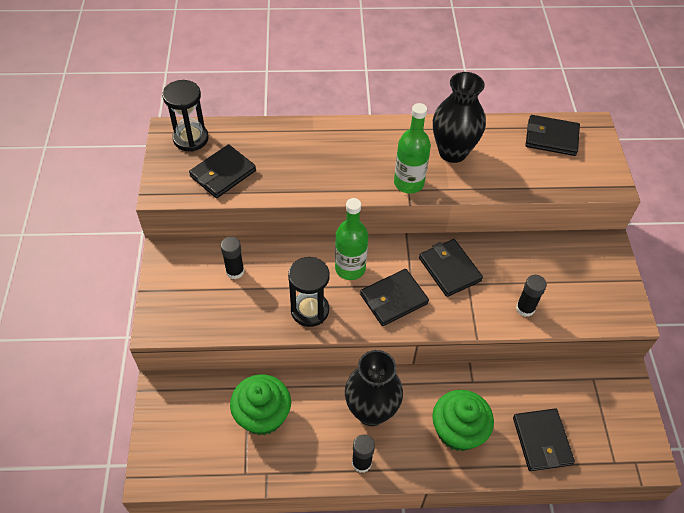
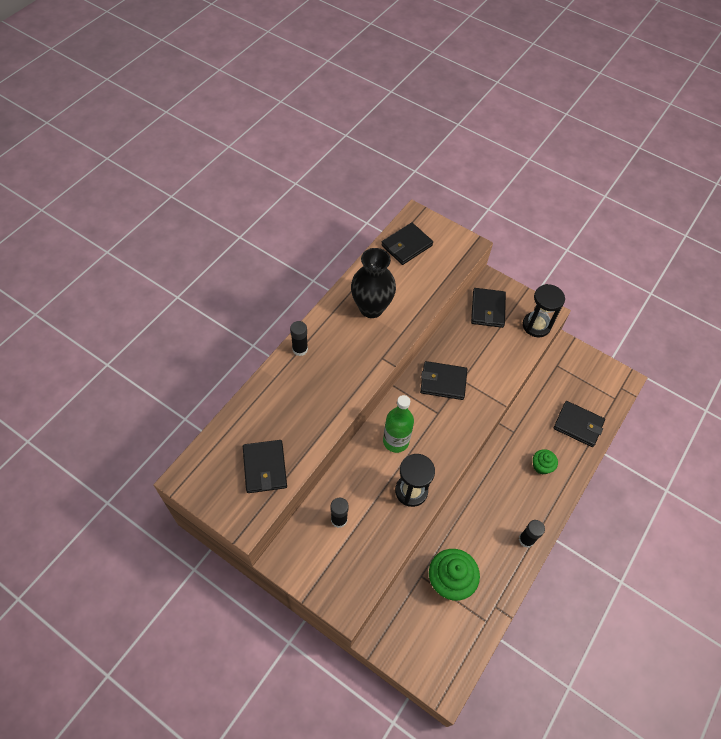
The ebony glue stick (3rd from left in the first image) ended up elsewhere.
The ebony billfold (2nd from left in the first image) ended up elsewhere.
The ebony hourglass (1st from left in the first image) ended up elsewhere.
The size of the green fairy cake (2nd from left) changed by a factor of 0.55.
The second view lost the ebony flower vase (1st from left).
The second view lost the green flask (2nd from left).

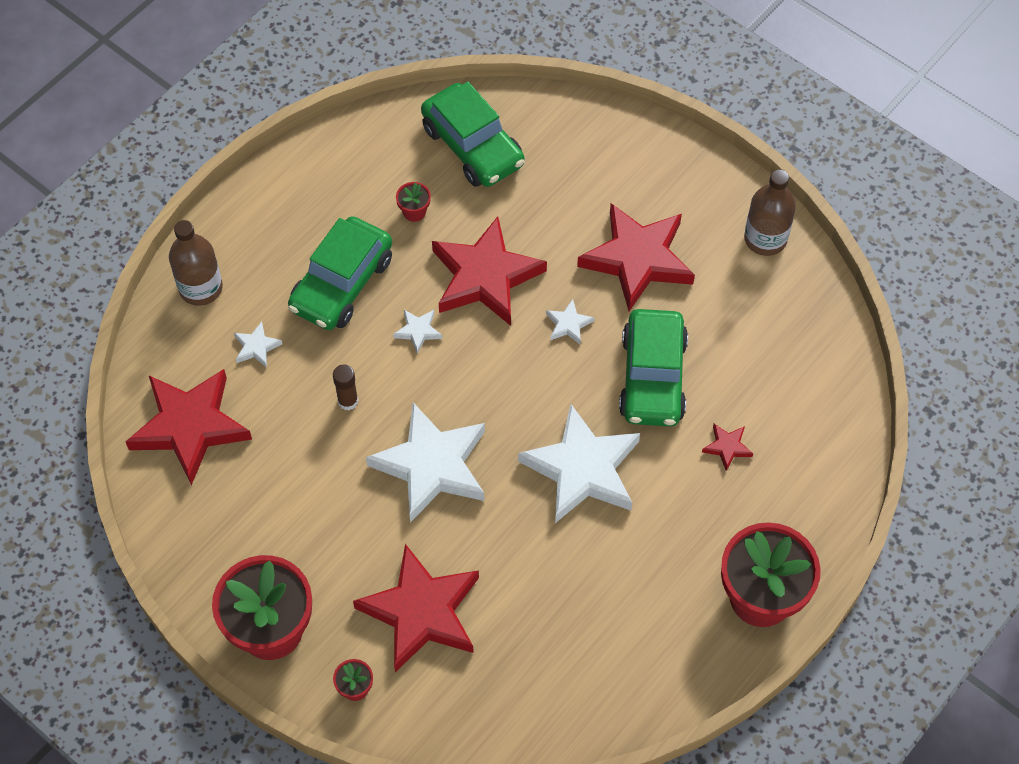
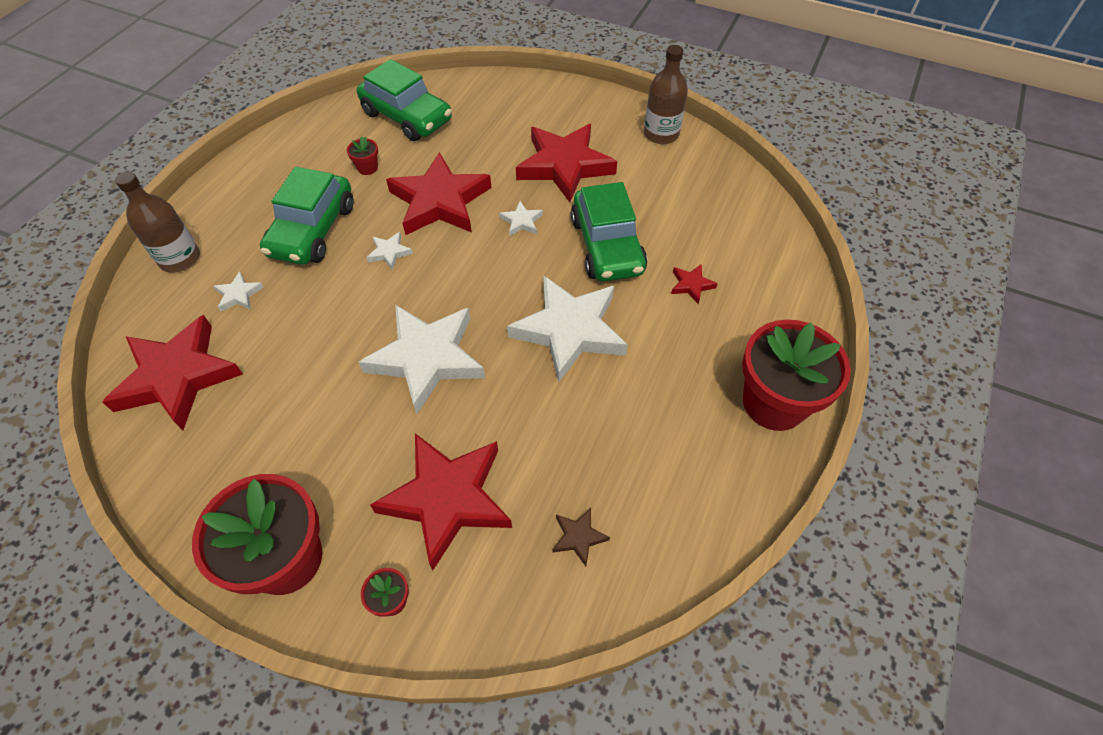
The second view gained the dark brown star.
The second view lost the dark brown glue stick.

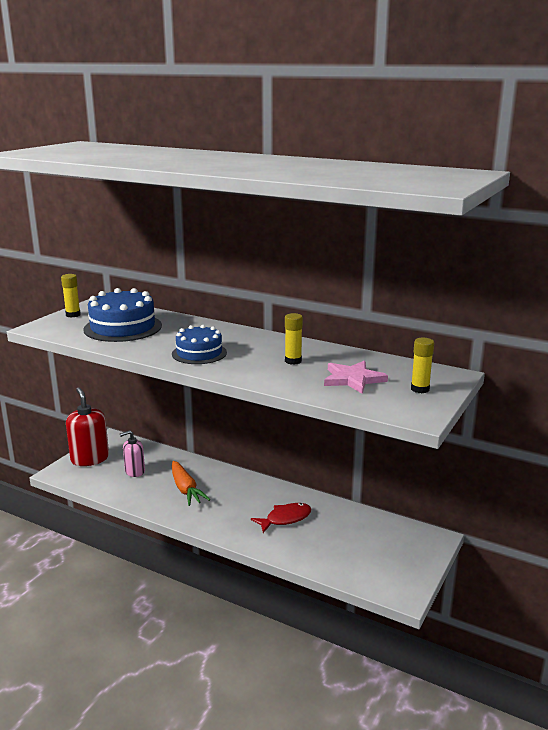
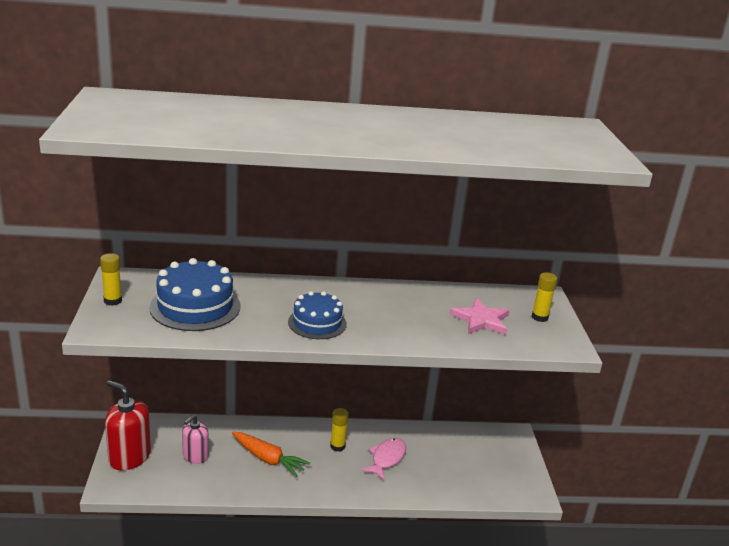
The bright yellow glue stick (2nd from left) ended up elsewhere.
What was the crimson fish figure turned into the rosy fish figure.

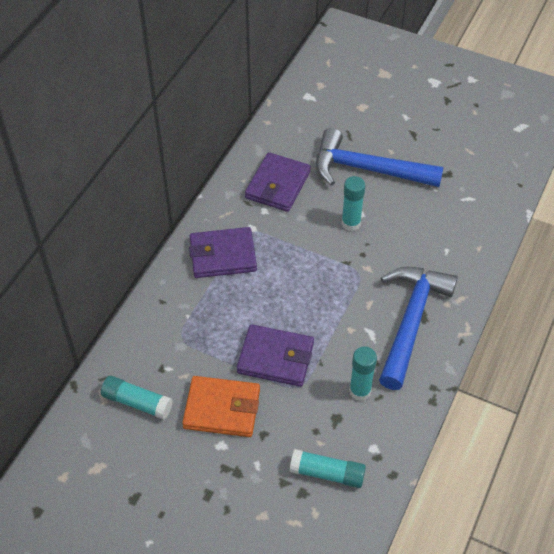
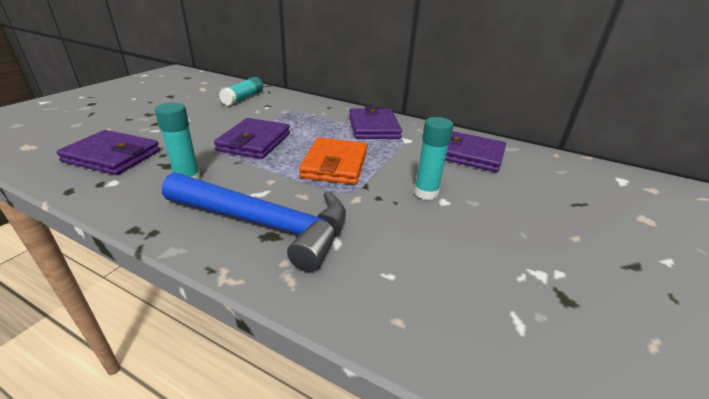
Where the teal glue stick (2nd from left) stood, the royal purple billfold (1st from left) came to stand.
The orange billfold ended up elsewhere.
The second view lost the blue claw hammer (1st from left).

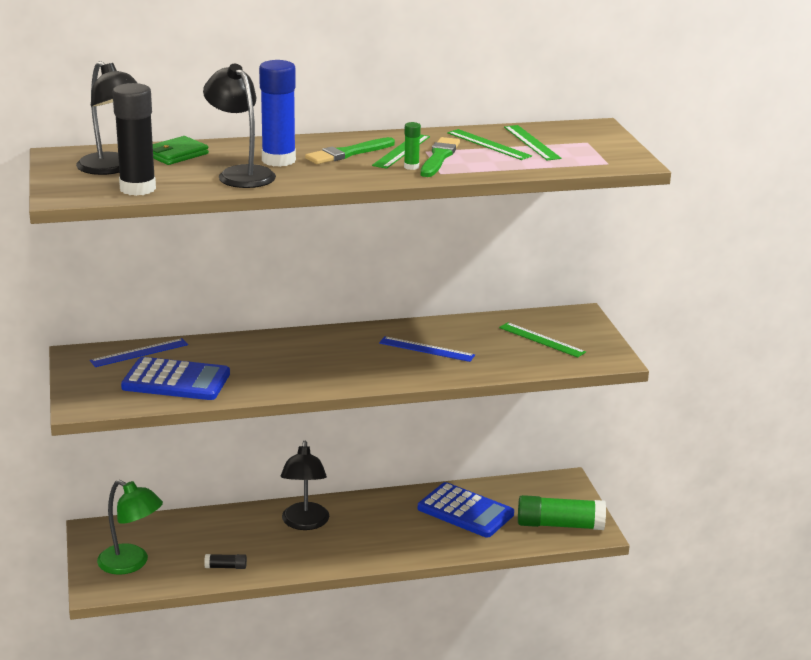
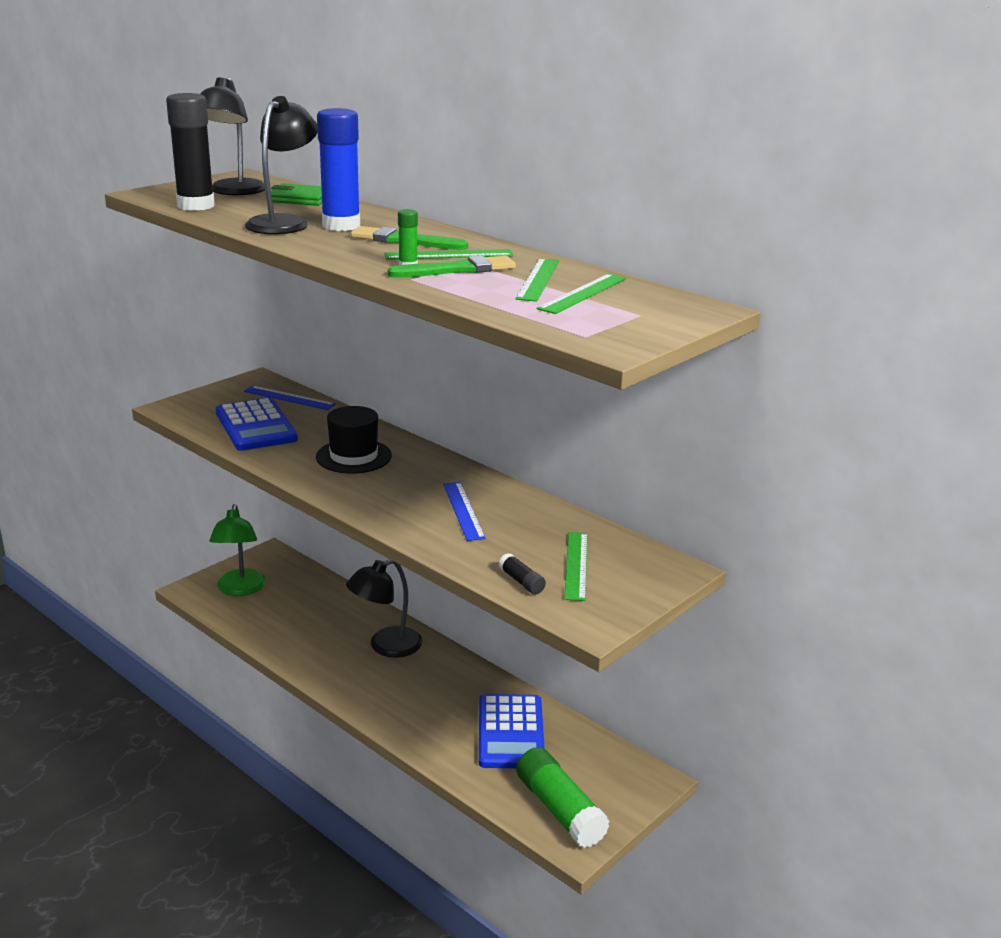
The second view gained the ebony hat.
The ebony glue stick (2nd from left) ended up elsewhere.

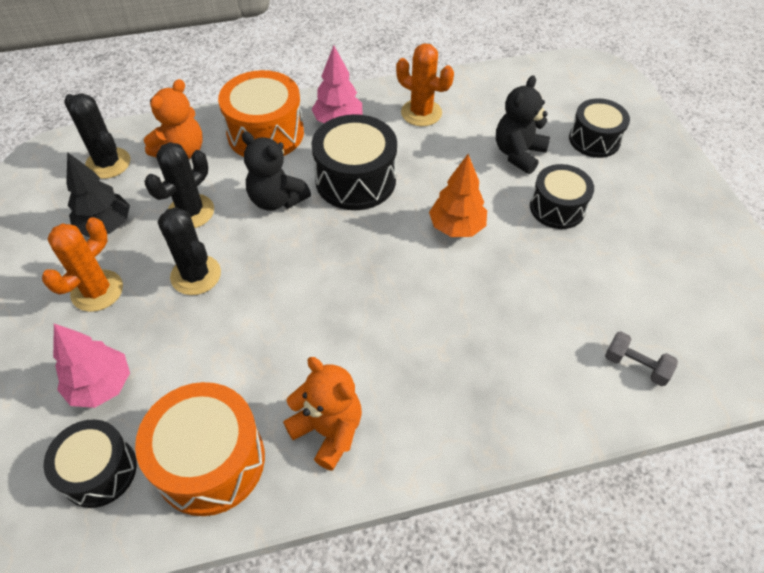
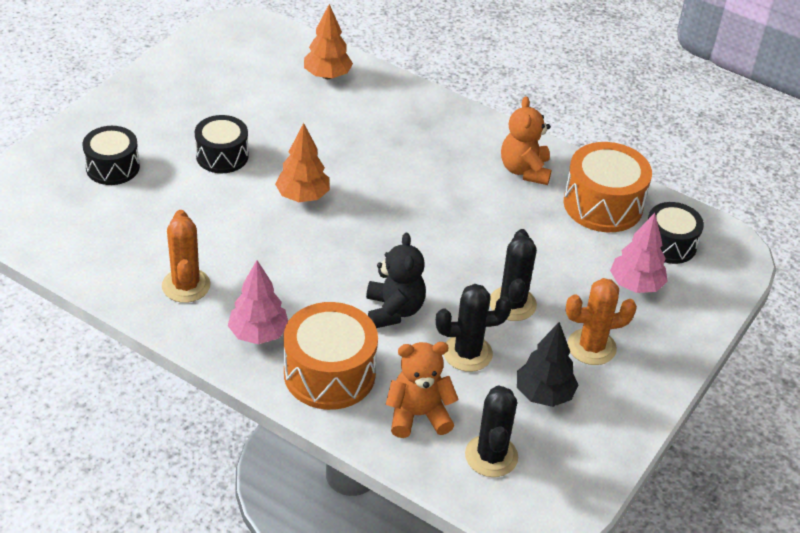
Where the grey free weight stood, the orange fir tree (2nd from left) came to stand.
The second view lost the ebony toy drum (2nd from left).
The second view lost the ebony teddy bear (2nd from left).

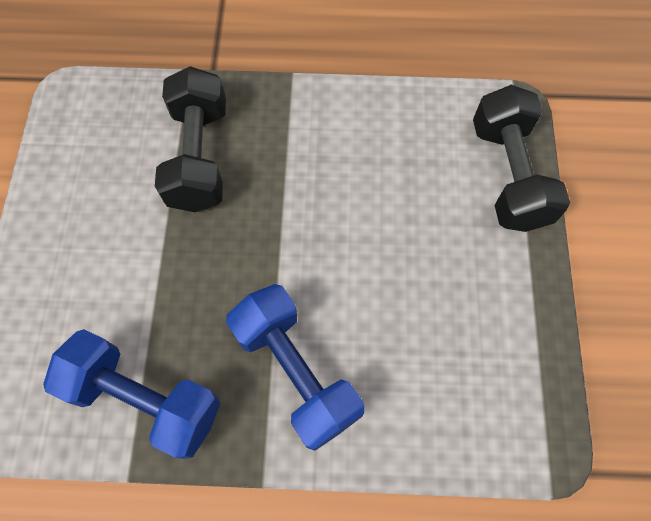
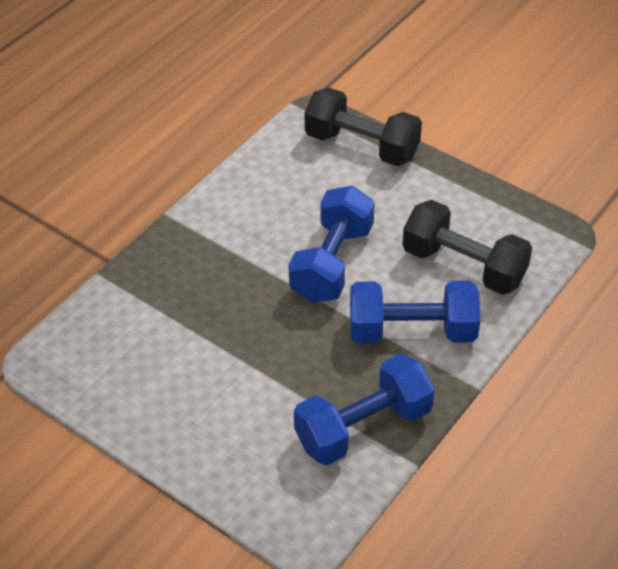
The second view gained the blue free weight (1st from left).
The ebony free weight (1st from left in the first image) ended up elsewhere.

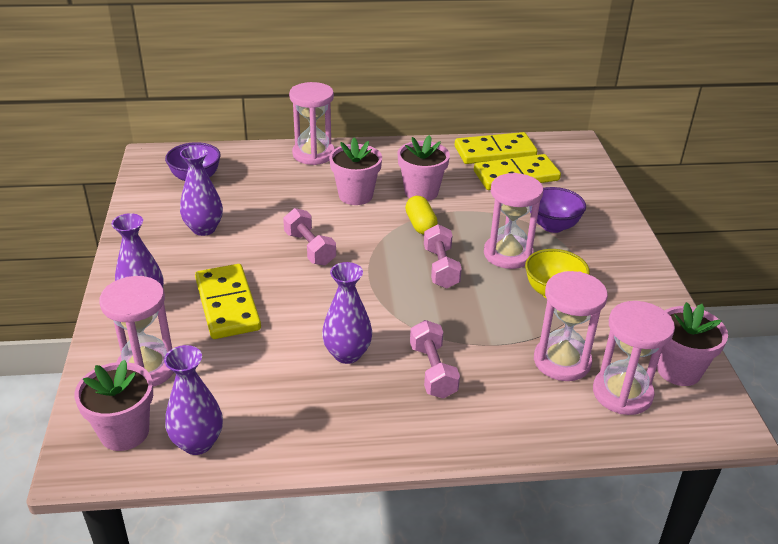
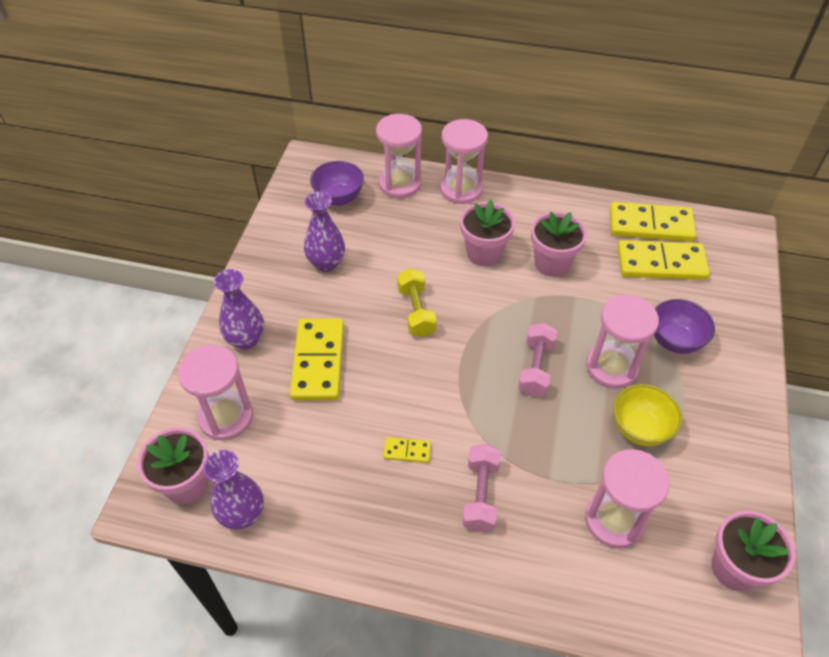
The rosy hourglass (5th from left in the first image) ended up elsewhere.
Where the royal purple flower vase (4th from left) stood, the bright yellow domino (2nd from left) came to stand.
What was the rosy free weight (1st from left) turned into the bright yellow free weight.
The second view lost the bright yellow pill shape.

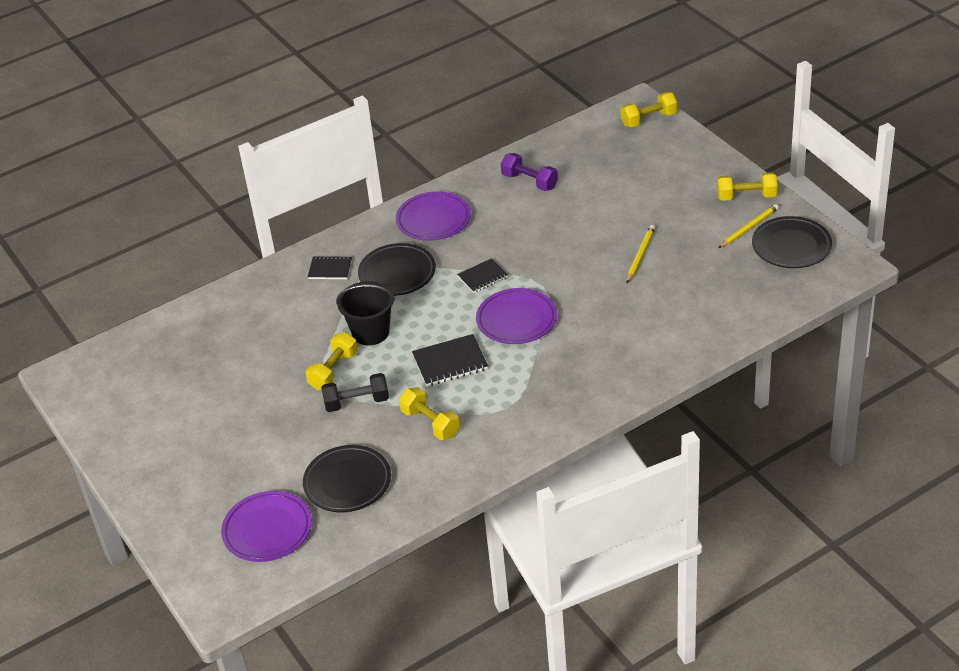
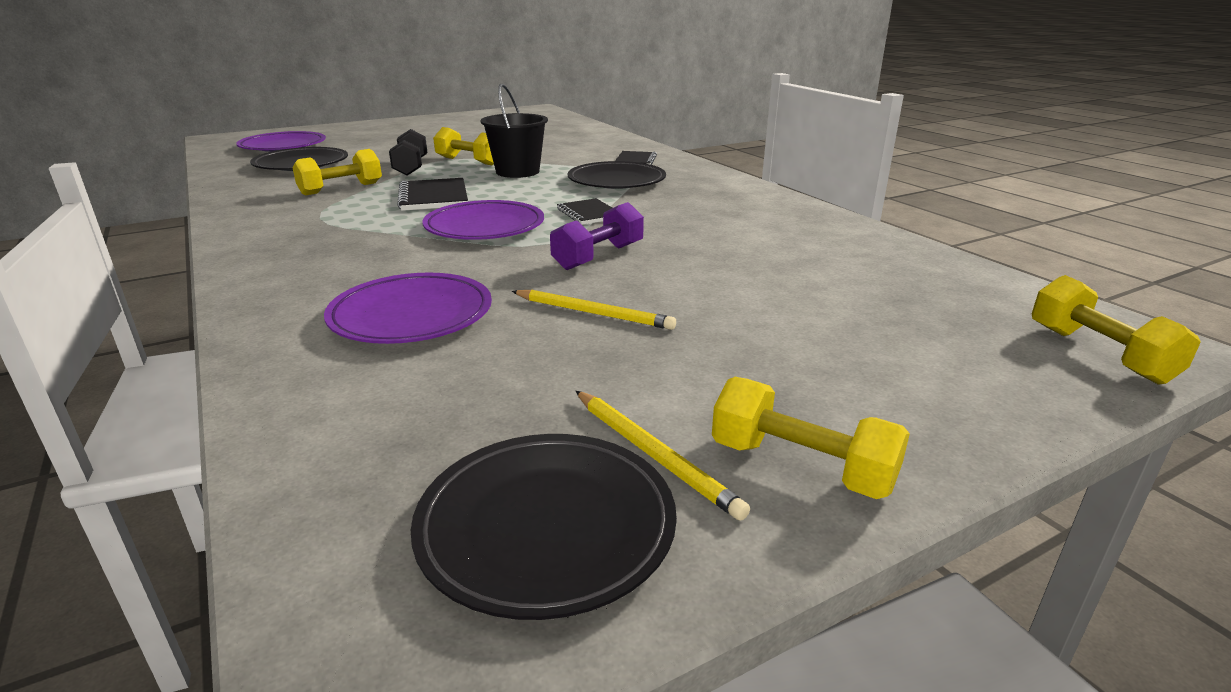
The royal purple plate (2nd from left) ended up elsewhere.
The royal purple free weight ended up elsewhere.
The bright yellow free weight (4th from left in the first image) ended up facing another way, 60 degrees counterclockwise from before.

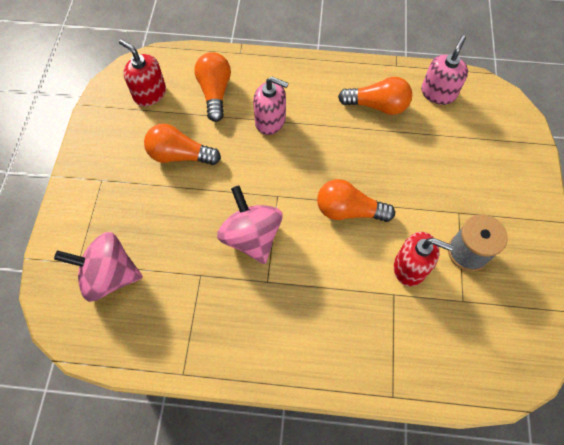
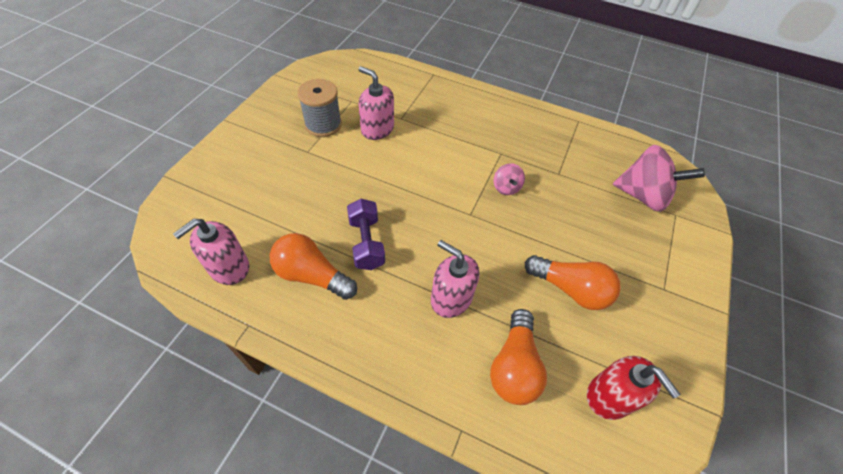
The second view gained the royal purple free weight.
What was the crimson soap dispenser (2nd from left) turned into the rosy soap dispenser (2nd from left).
The size of the rosy toy top (2nd from left in the first image) changed by a factor of 0.49.
The second view lost the orange lightbulb (3rd from left).

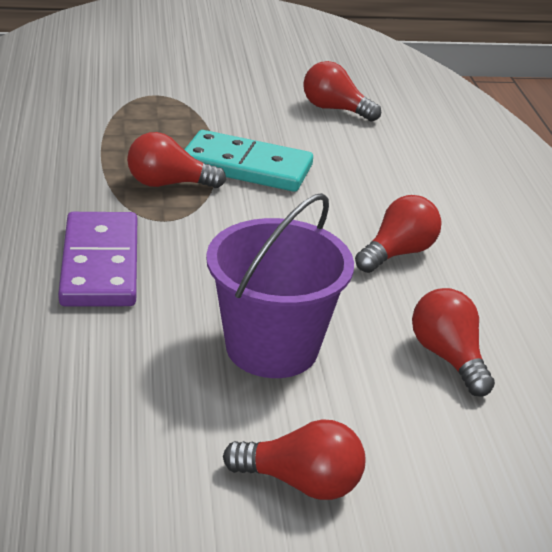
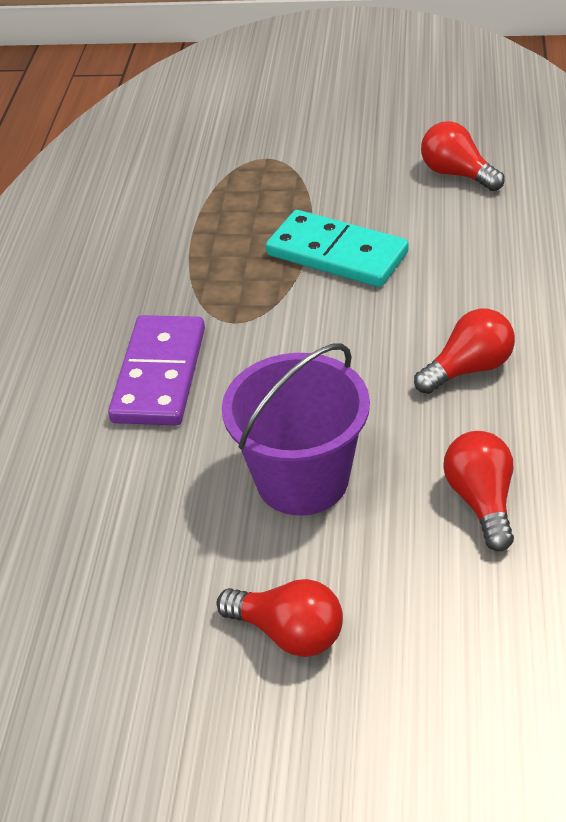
The second view lost the crimson lightbulb (1st from left).

